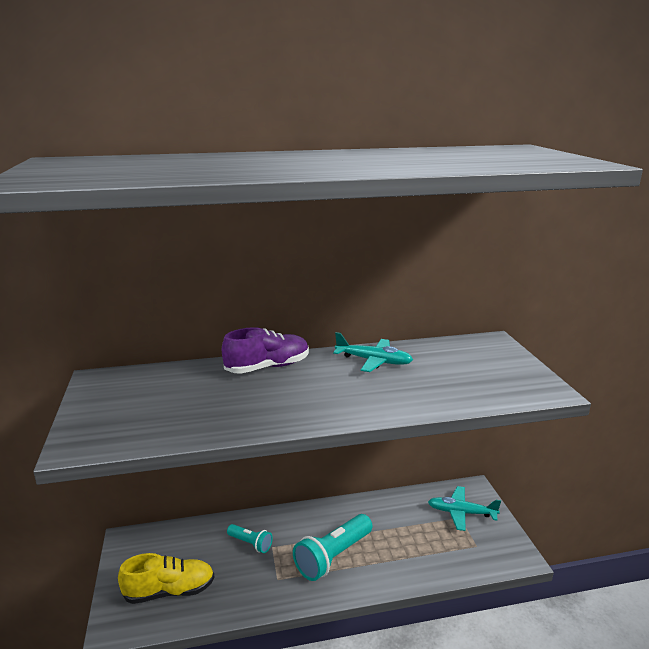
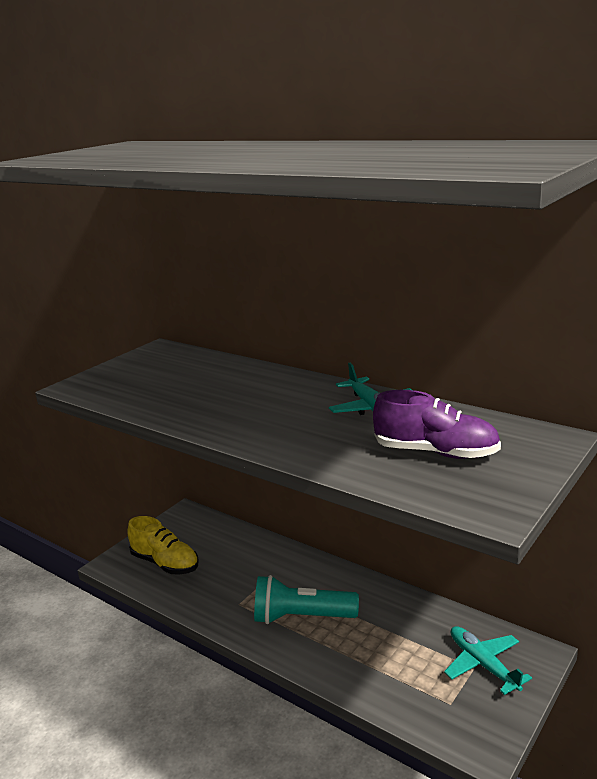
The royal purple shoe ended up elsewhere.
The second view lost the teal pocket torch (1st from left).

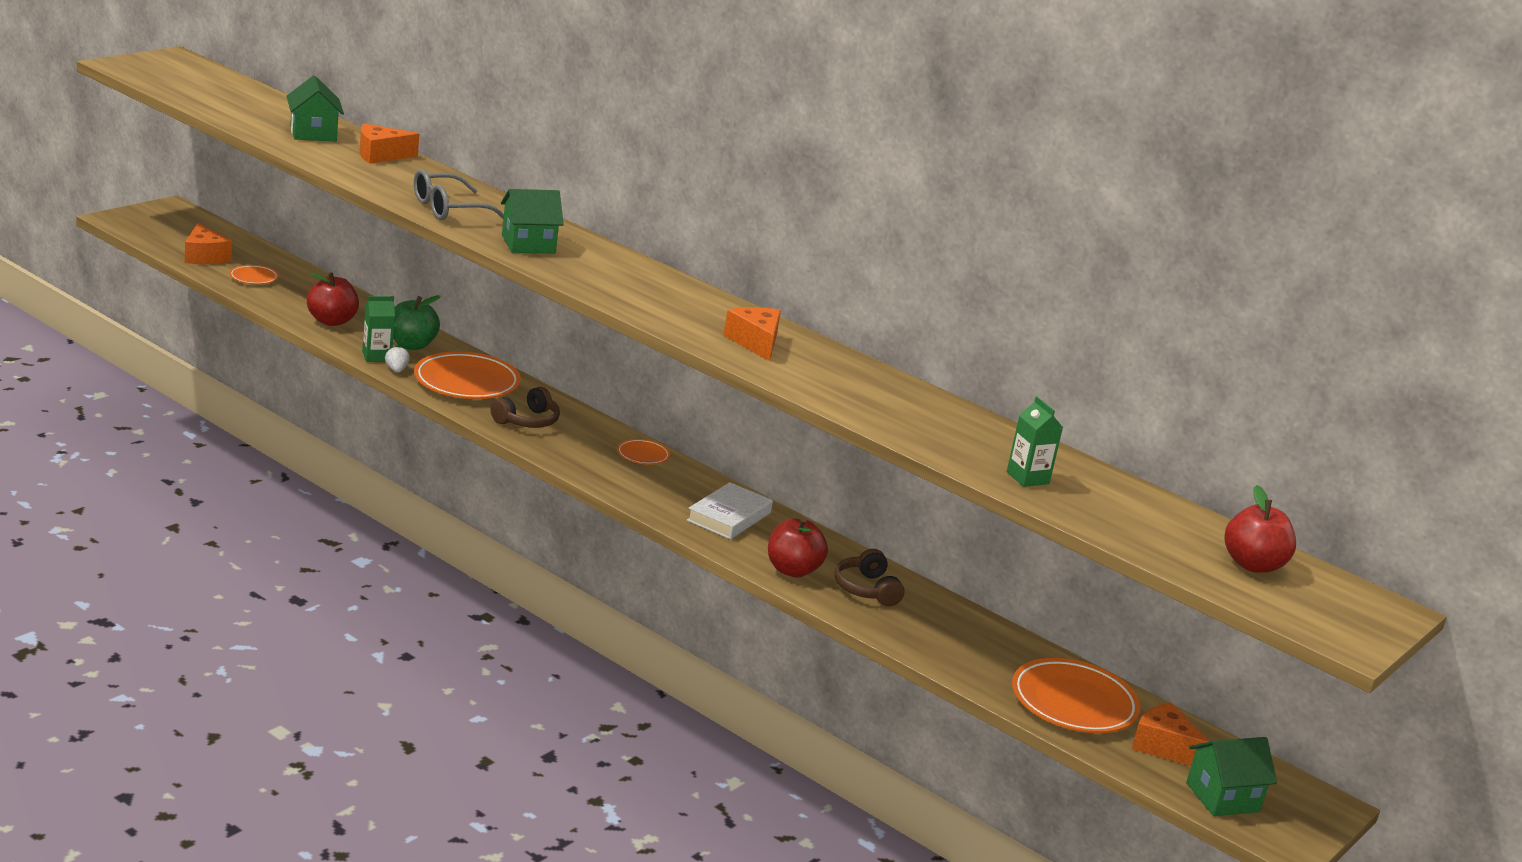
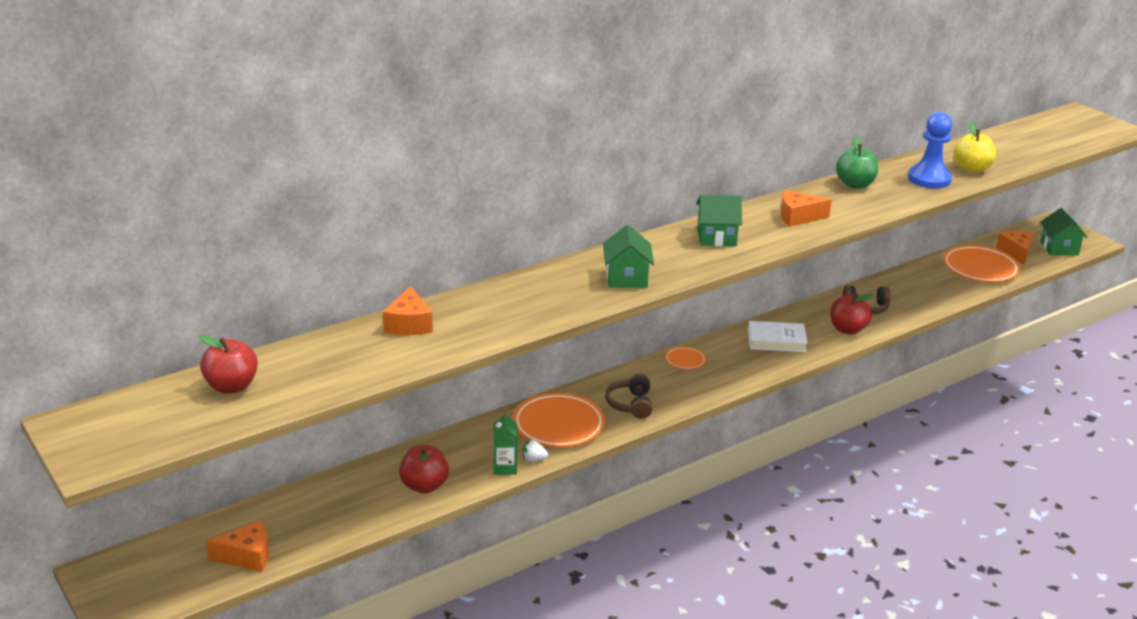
The crimson apple fruit (3rd from left in the first image) ended up elsewhere.
The dark brown over-ear headphones (1st from left) ended up facing another way, 150 degrees counterclockwise from before.
The green toy house (1st from left in the first image) ended up elsewhere.
The pure white hardback ended up facing another way, 45 degrees counterclockwise from before.
The green apple fruit ended up elsewhere.
The second view gained the blue game pawn.
Where the green carton (2nd from left) stood, the bright yellow apple fruit came to stand.
The orange piece of cheese (4th from left) ended up facing another way, 120 degrees clockwise from before.
The second view lost the orange plate (1st from left).
The second view lost the grey spectacles.

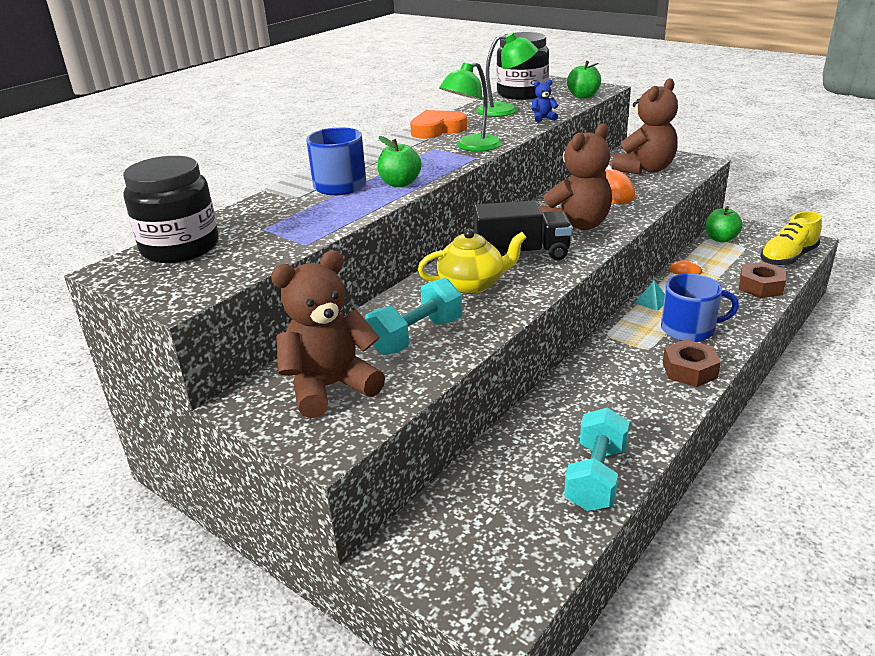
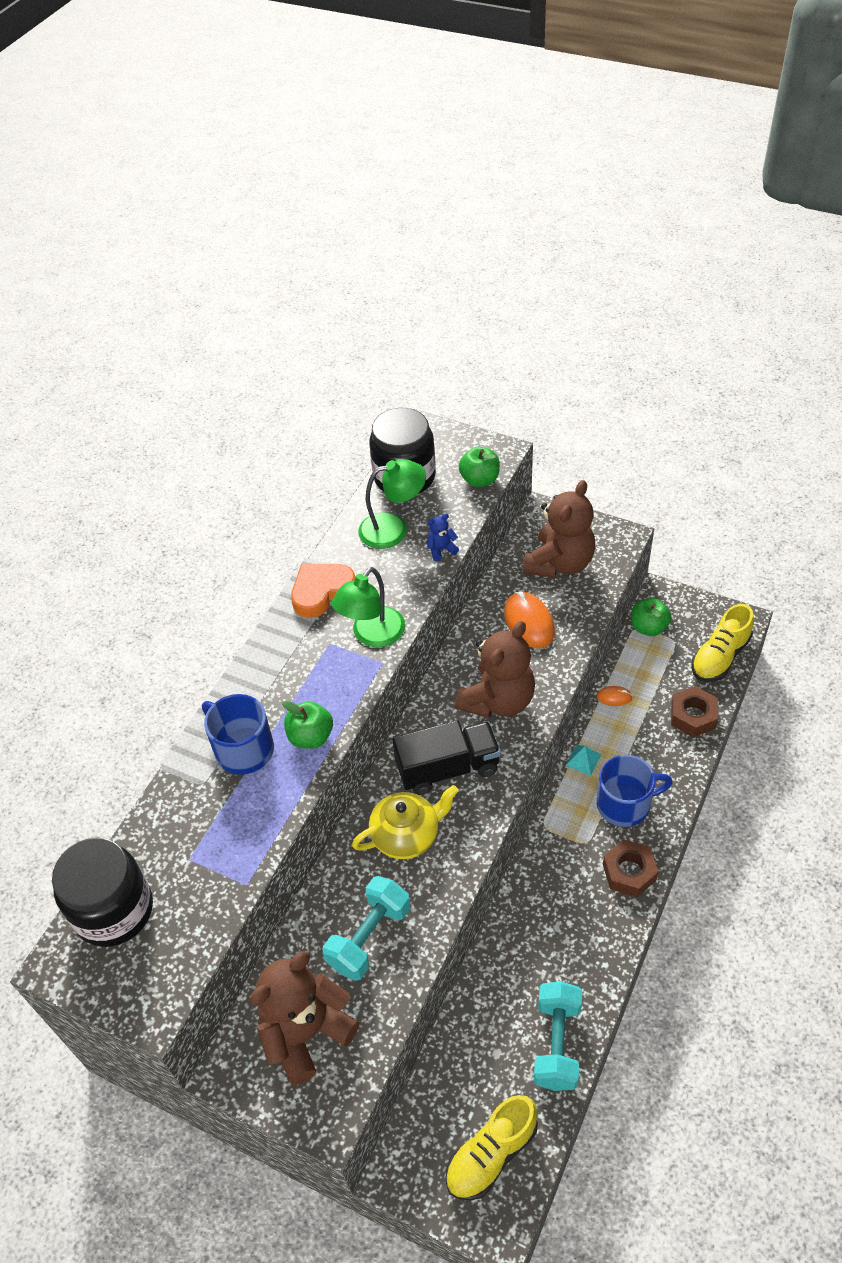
The second view gained the bright yellow shoe (1st from left).

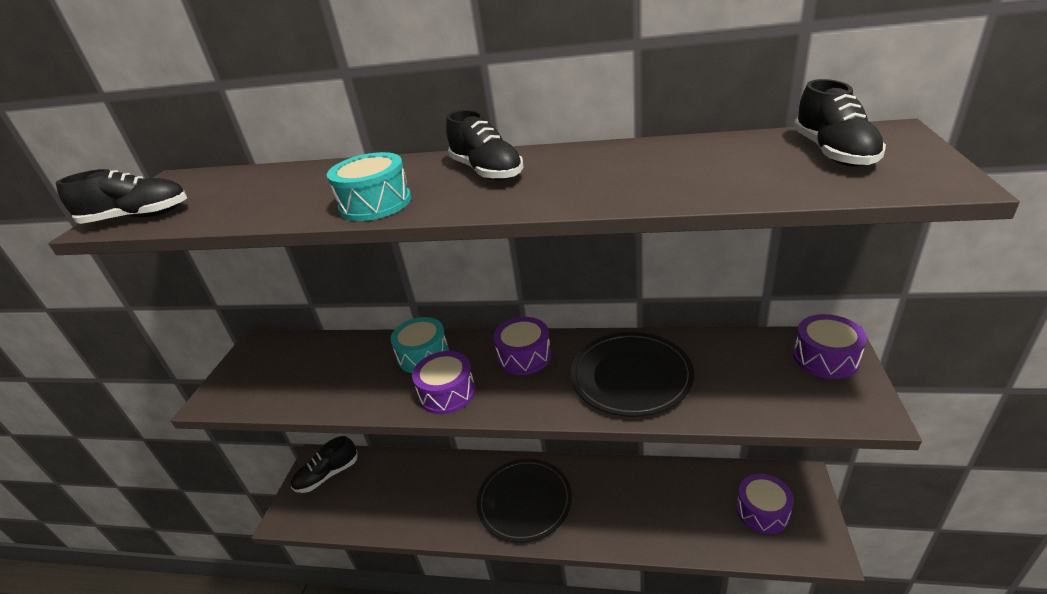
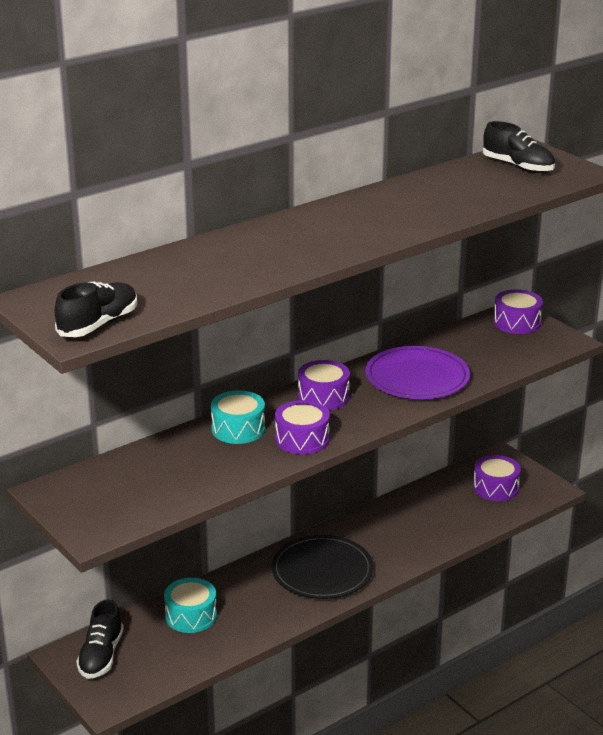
The teal toy drum (1st from left) ended up elsewhere.
What was the ebony plate (2nd from left) turned into the royal purple plate.
The second view lost the ebony shoe (3rd from left).

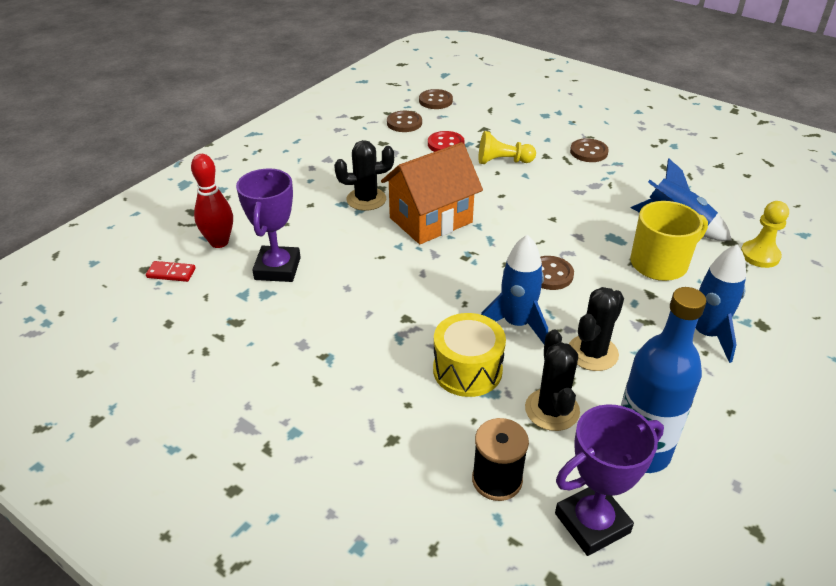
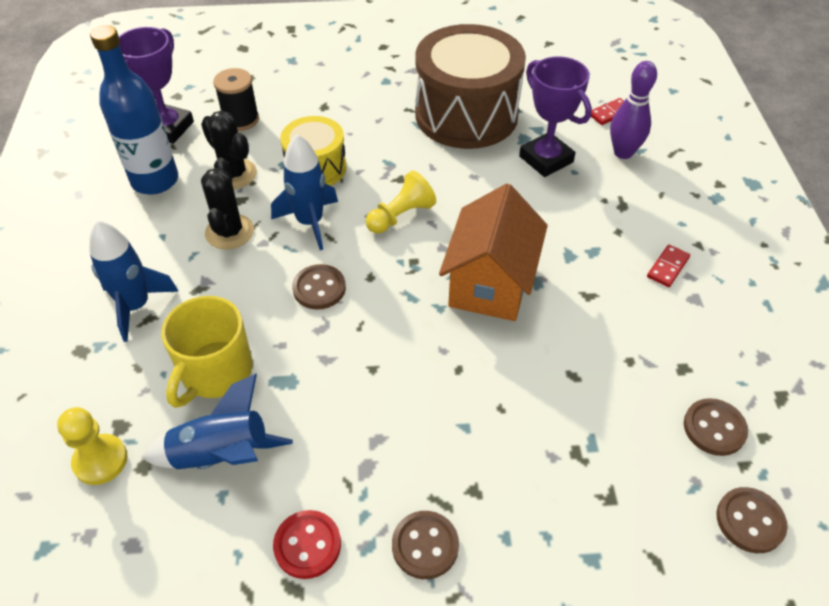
The crimson shirt button ended up elsewhere.
The bright yellow game pawn (1st from left in the first image) ended up elsewhere.
The second view gained the dark brown toy drum.
What was the crimson tenpin turned into the royal purple tenpin.
The second view gained the crimson domino (2nd from left).
The second view lost the ebony cactus (1st from left).

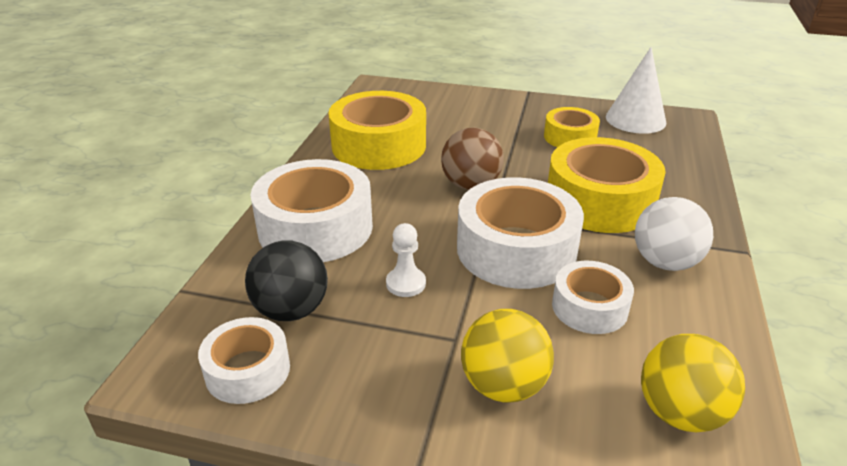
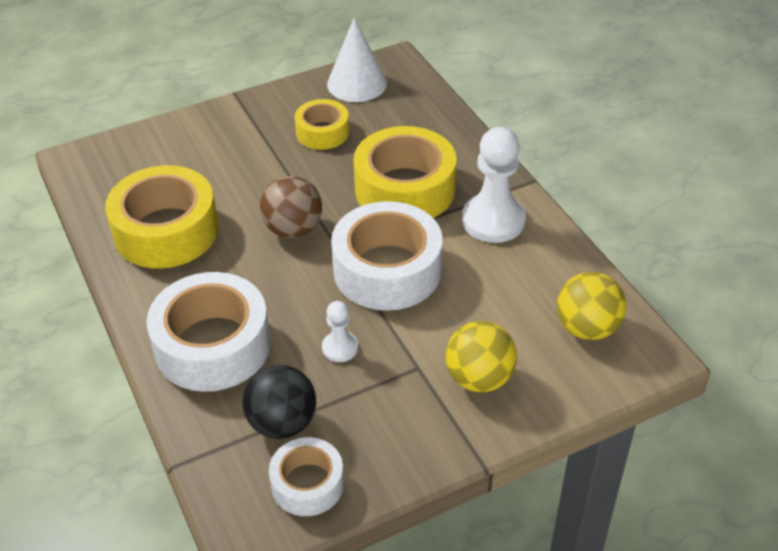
Where the pure white ball stood, the pure white game pawn (2nd from left) came to stand.
The second view lost the pure white sticky tape (4th from left).

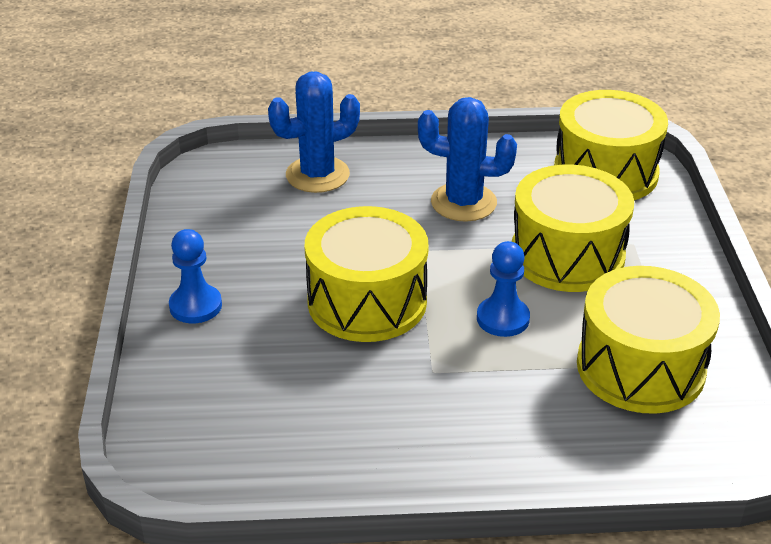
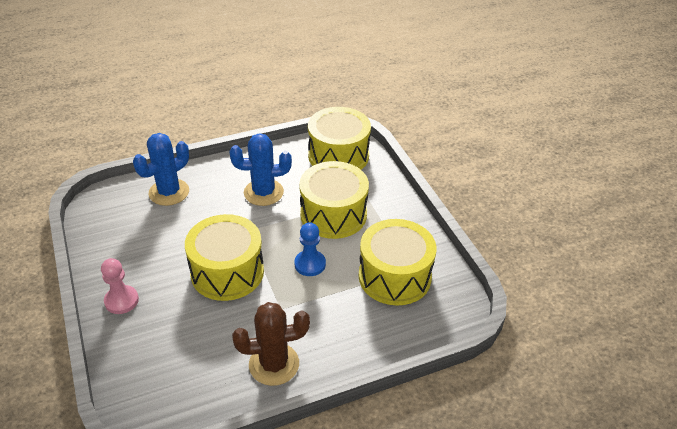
What was the blue game pawn (1st from left) turned into the rosy game pawn.
The second view gained the dark brown cactus.

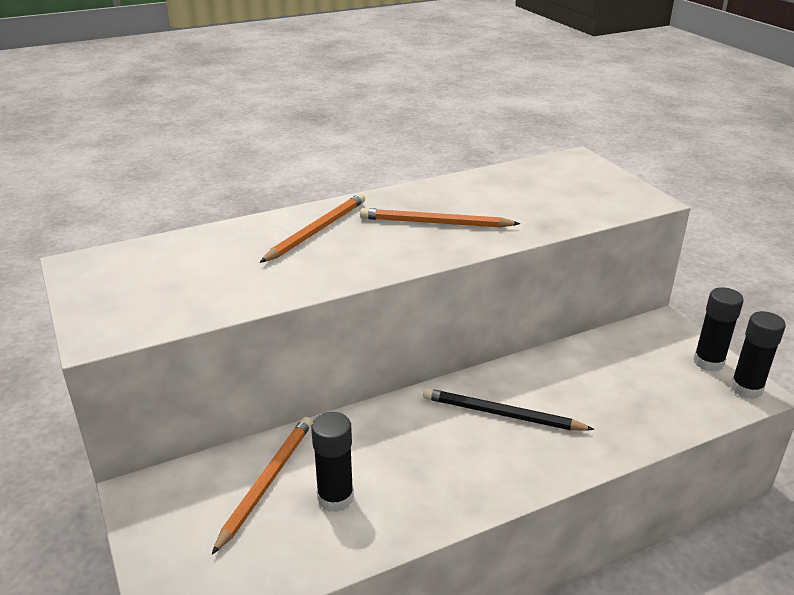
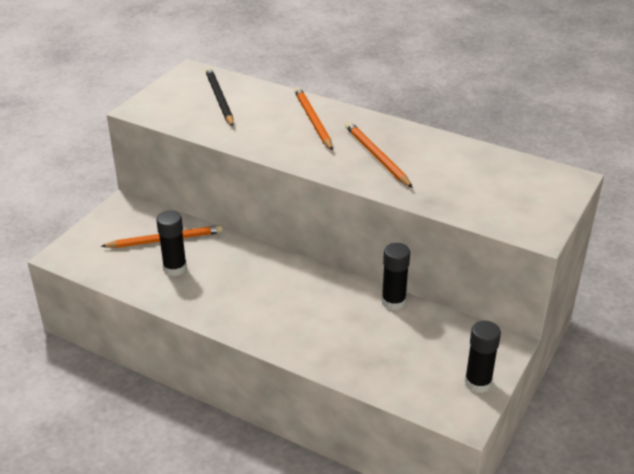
The ebony wooden pencil ended up elsewhere.
The orange wooden pencil (2nd from left) ended up facing another way, 105 degrees counterclockwise from before.
The ebony glue stick (3rd from left in the first image) ended up elsewhere.

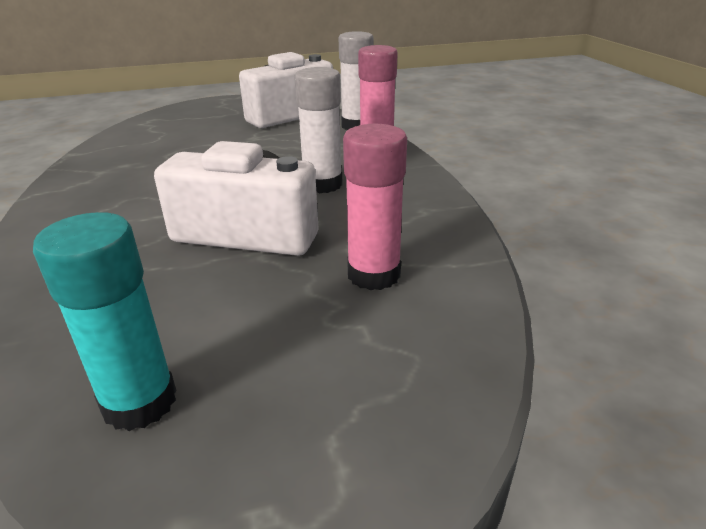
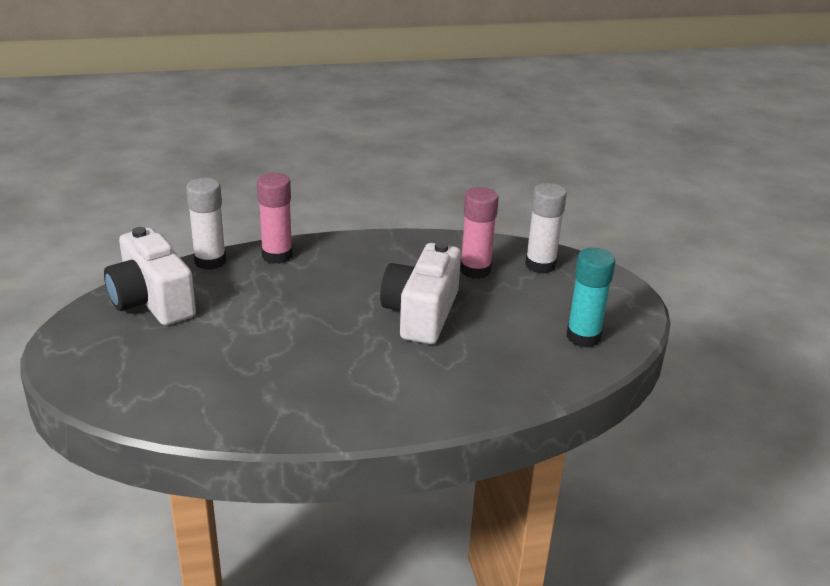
The pure white glue stick (1st from left in the first image) ended up elsewhere.

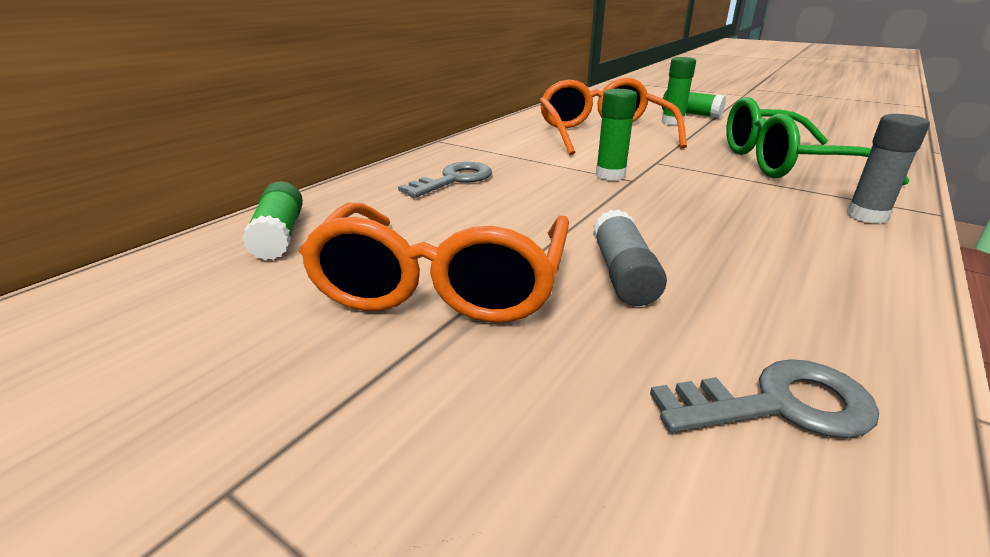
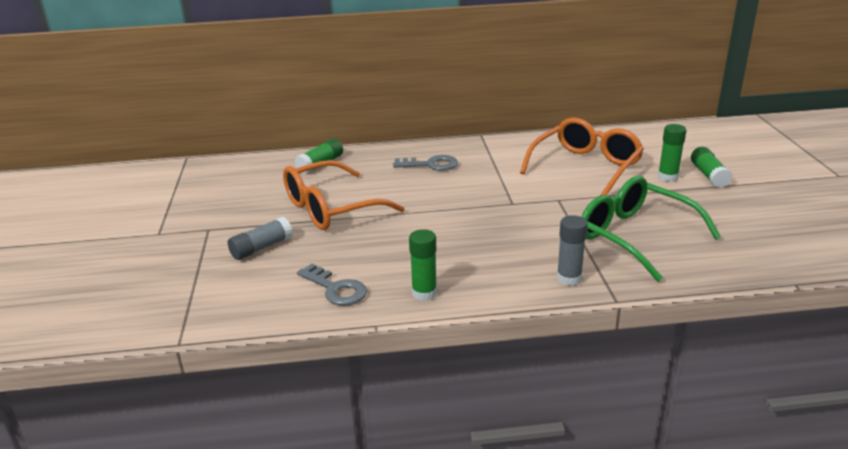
The grey glue stick (1st from left) ended up elsewhere.
The green glue stick (2nd from left) ended up elsewhere.

